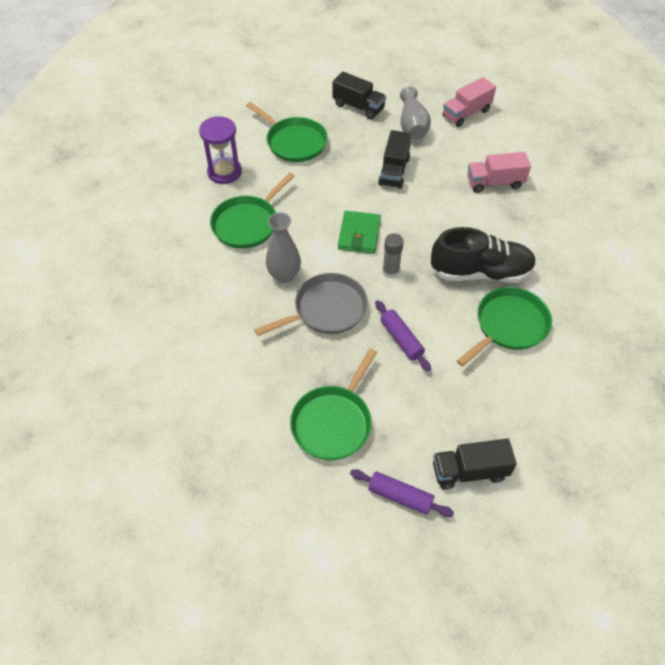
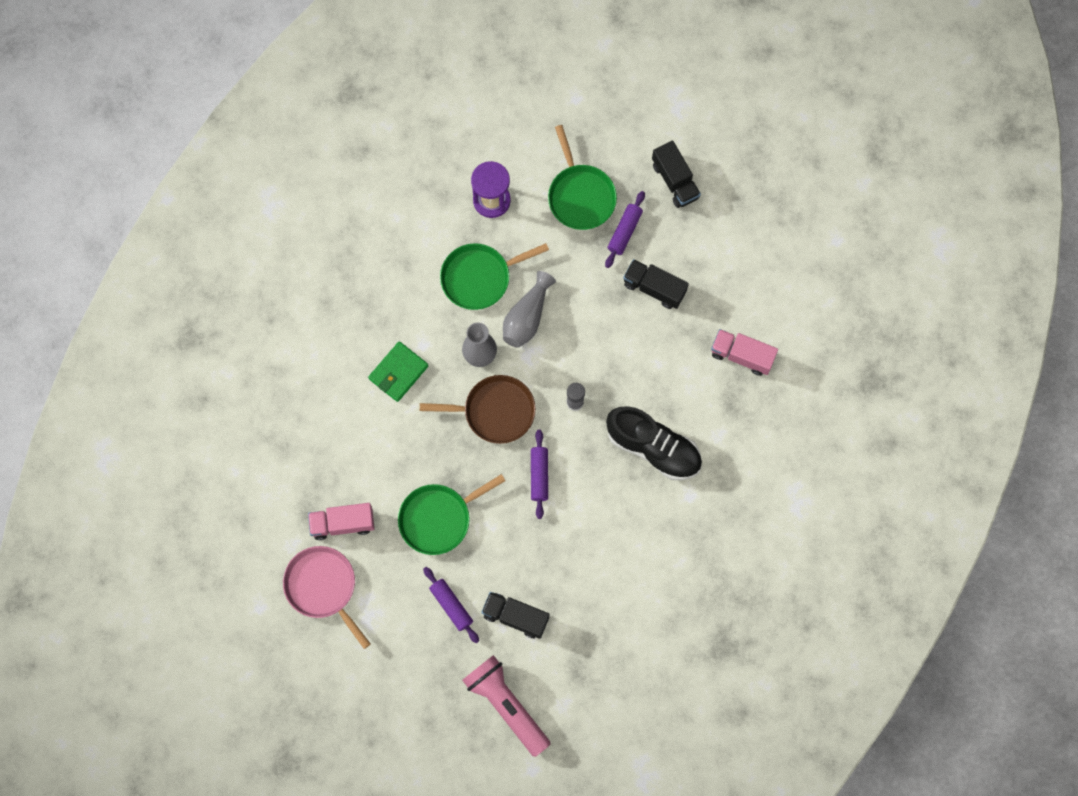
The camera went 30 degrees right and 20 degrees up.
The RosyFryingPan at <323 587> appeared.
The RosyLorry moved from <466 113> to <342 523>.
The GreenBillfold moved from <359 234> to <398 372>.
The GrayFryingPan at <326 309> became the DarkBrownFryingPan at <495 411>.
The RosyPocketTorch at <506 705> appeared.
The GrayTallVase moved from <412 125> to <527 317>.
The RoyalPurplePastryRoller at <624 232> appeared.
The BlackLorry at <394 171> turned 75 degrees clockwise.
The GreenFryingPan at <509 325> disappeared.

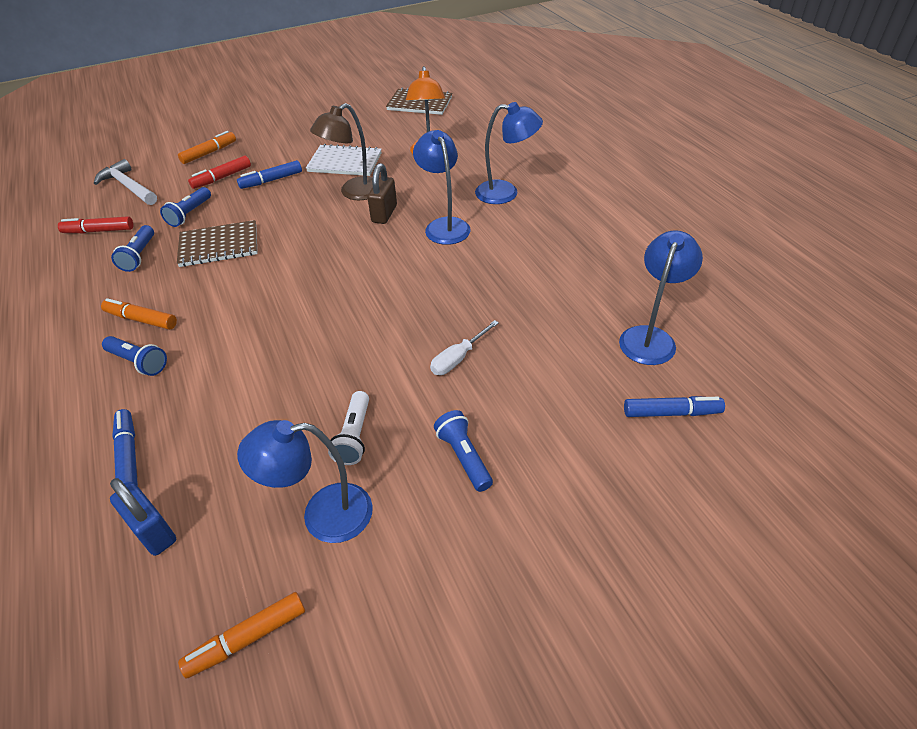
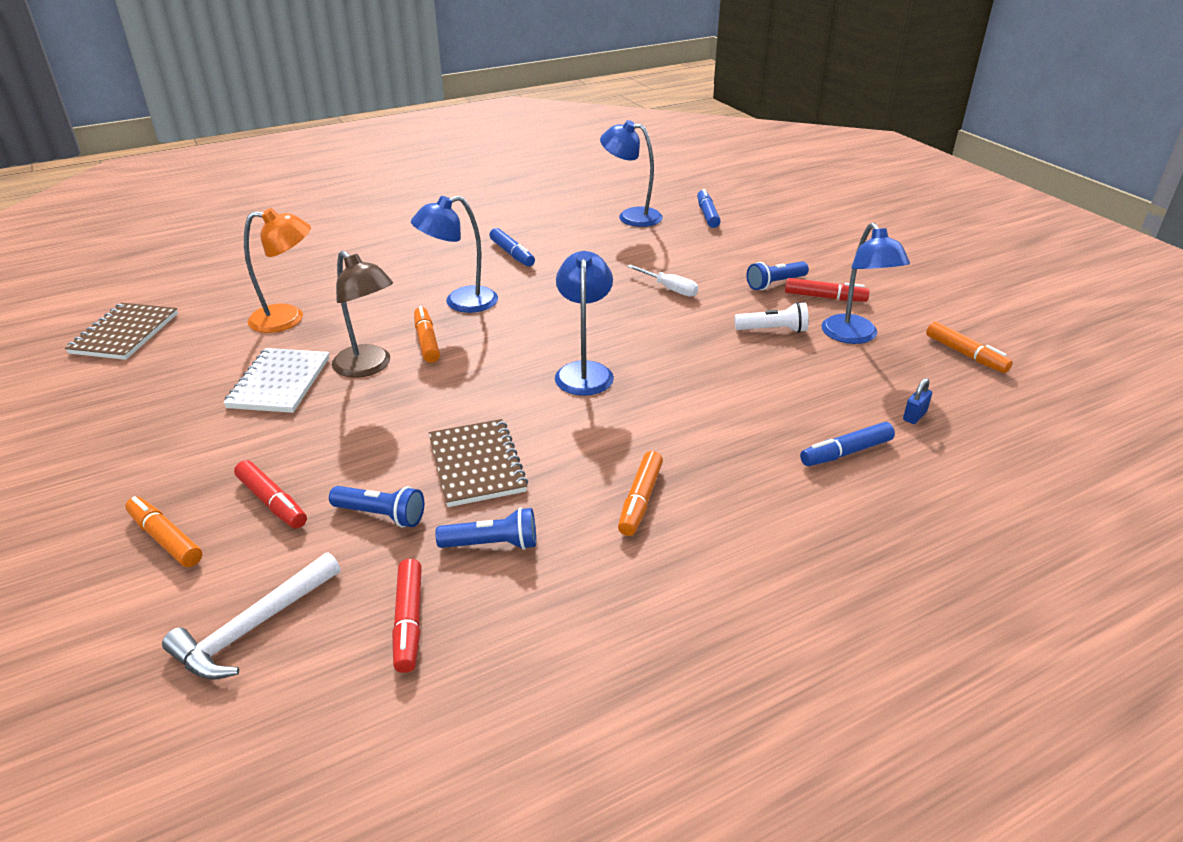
The camera went 95 degrees left and 10 degrees down.
The DarkBrownLock at <384 214> was replaced by the BrightOrangeMarkerPen at <427 341>.
The BlueMarkerPen moved from <271 180> to <512 254>.
The BlueReadingLamp moved from <506 193> to <584 371>.
The CrimsonMarkerPen at <825 297> appeared.
The BlueLock at <153 532> changed to 0.57 times the size.
The BluePocketTorch at <139 362> disappeared.

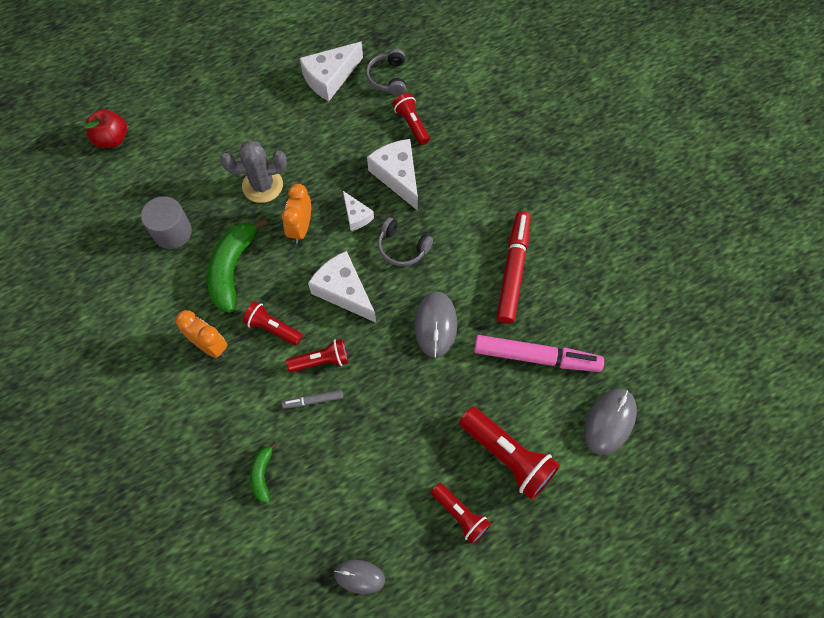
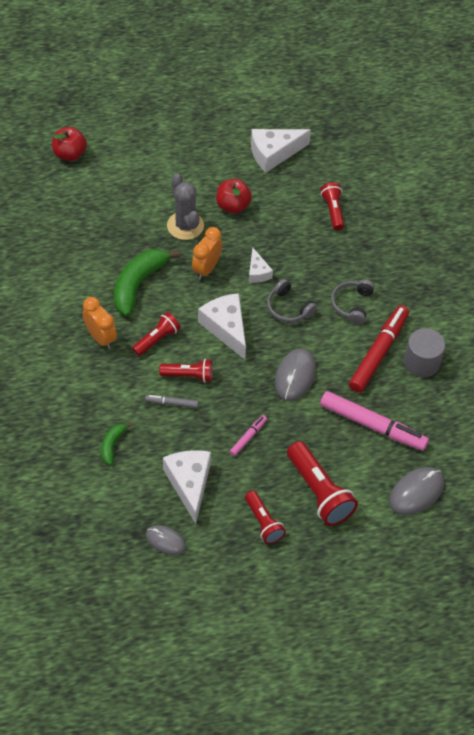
The camera went 15 degrees right and 10 degrees down.
The CrimsonPocketTorch at <273 328> turned 90 degrees clockwise.
The PureWhiteCheese moved from <397 176> to <189 484>.
The GrayPricklyPlant at <262 185> turned 60 degrees clockwise.
The CrimsonApple at <233 206> appeared.
The RosyMarkerPen at <248 437> appeared.
The GrayOverEarHeadphones moved from <388 78> to <352 304>.
The GrayCylinder moved from <172 232> to <421 362>.

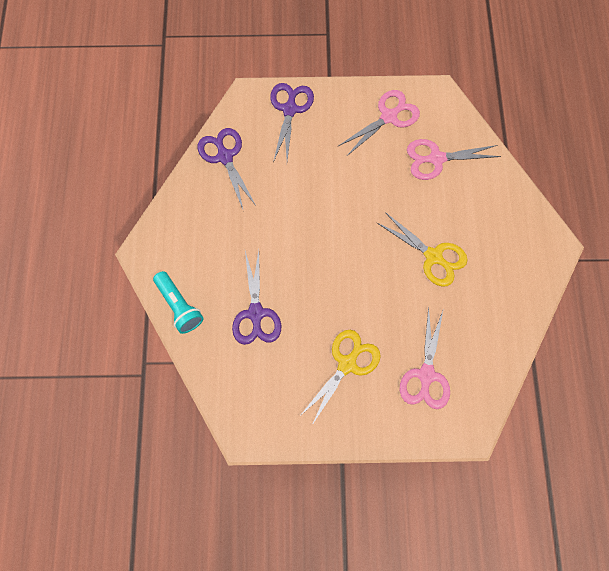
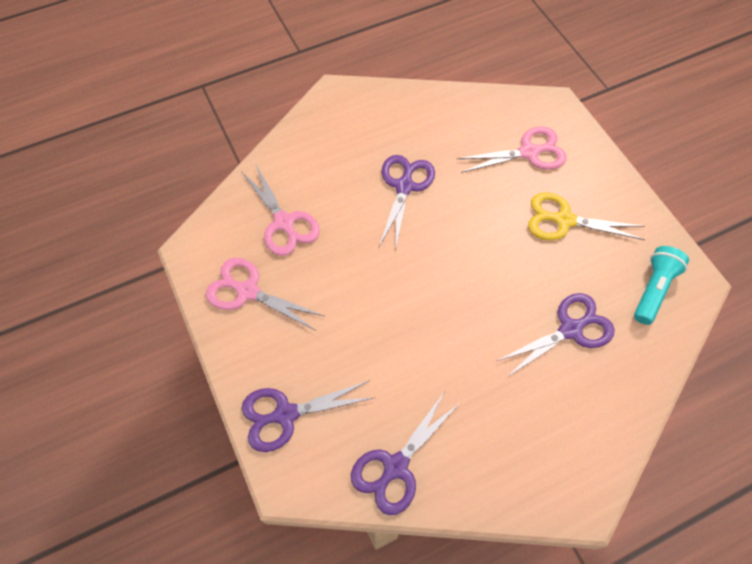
The camera went 115 degrees left and 10 degrees down.
The GoldenShears at <433 257> became the RoyalPurpleShears at <404 186>.
The TurquoisePocketTorch moved from <179 306> to <653 289>.

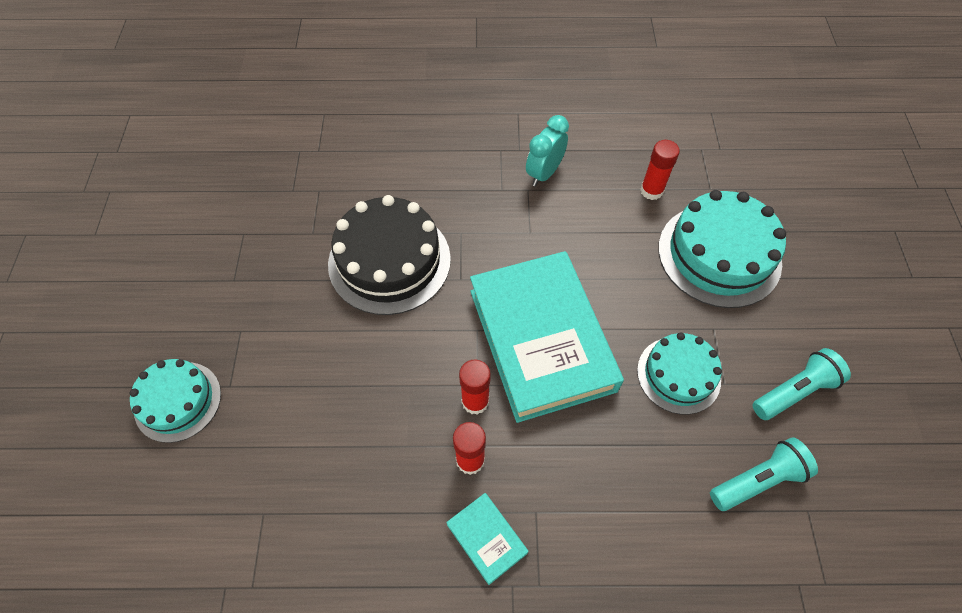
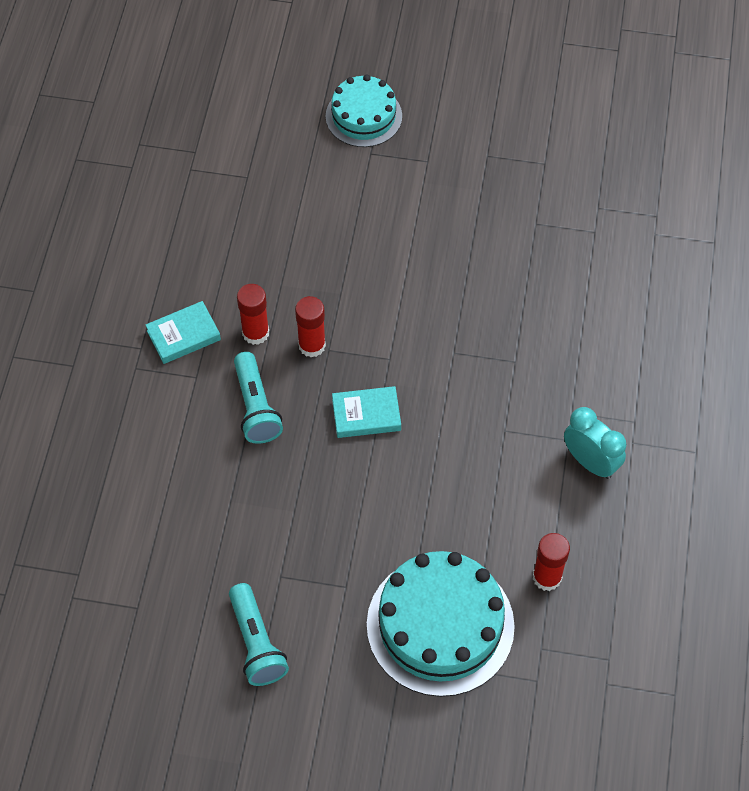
The camera went 100 degrees right and 0 degrees up.
The TurquoisePocketTorch moved from <757 480> to <256 407>.
The TurquoiseHardcover at <541 339> changed to 0.40 times the size.
The BlackCake at <389 261> disappeared.
The TurquoiseCake at <678 375> disappeared.

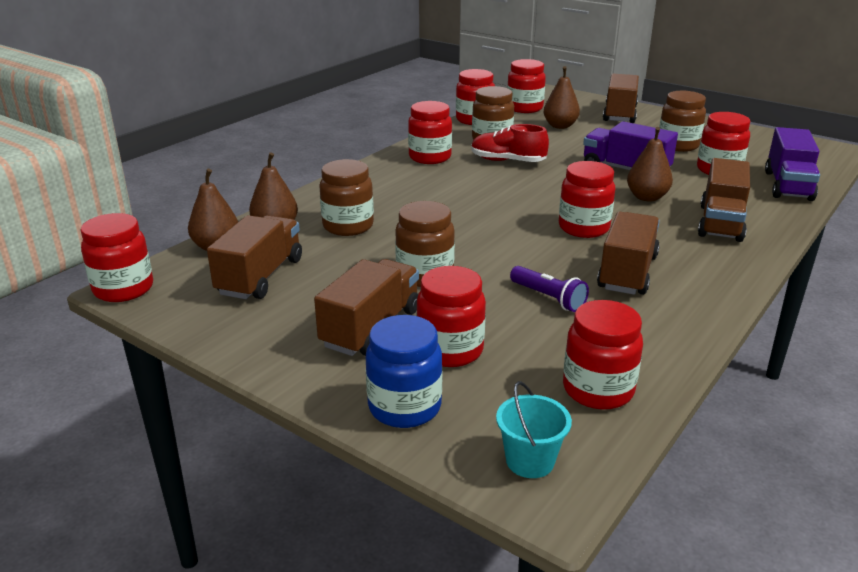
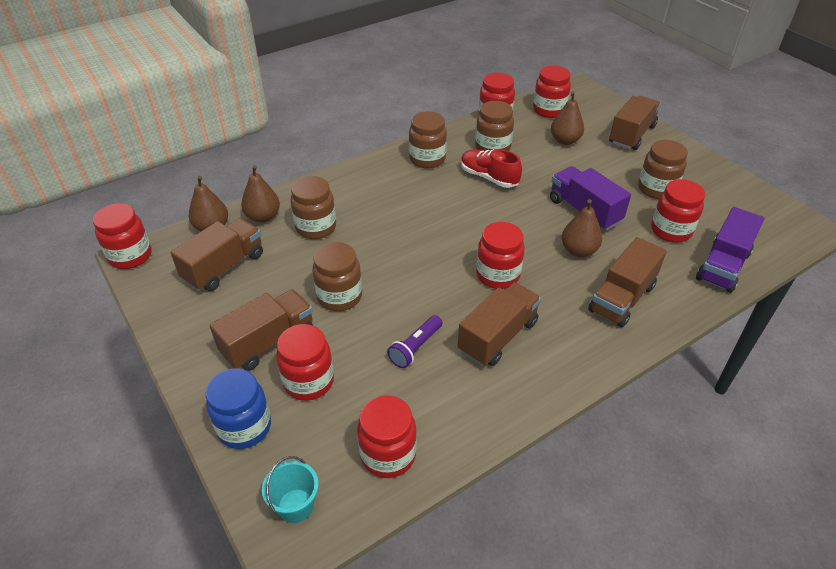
The camera went 20 degrees right and 15 degrees up.
The RoyalPurplePocketTorch at <548 298> turned 60 degrees clockwise.
The CrimsonJamJar at <430 157> became the DarkBrownJamJar at <427 159>.

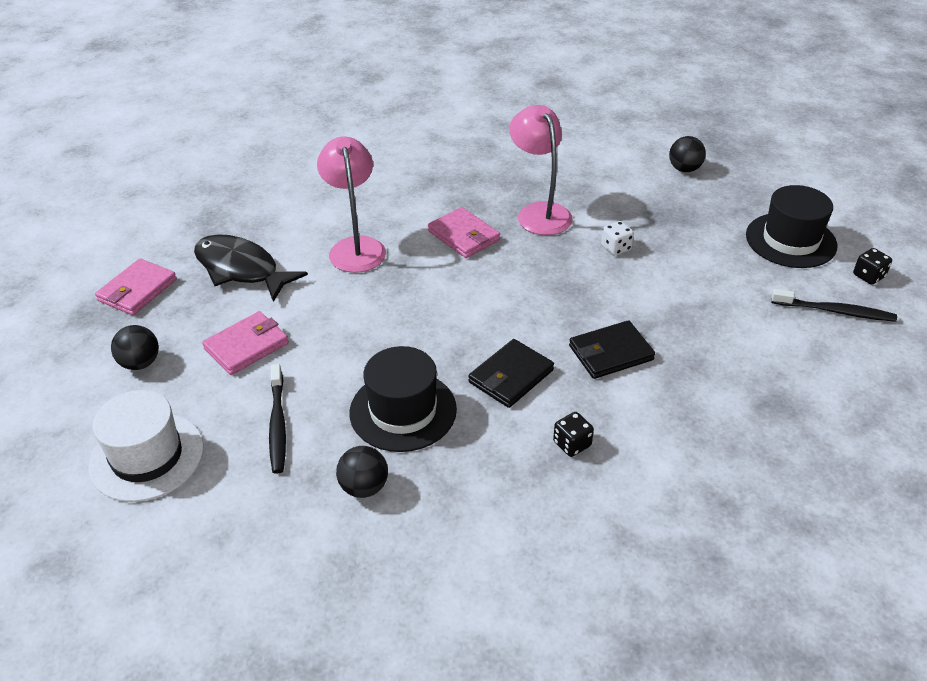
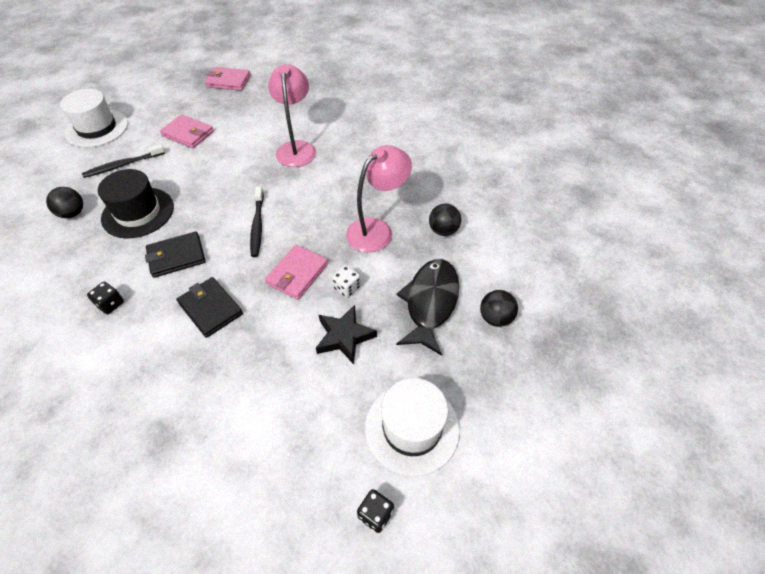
The camera went 70 degrees right and 10 degrees up.
The BlackBillfold at <511 376> turned 45 degrees counterclockwise.
The BlackToothbrush moved from <835 311> to <257 225>.
The RosyBillfold moved from <463 236> to <297 274>.
The RosyReadingLamp at <355 247> turned 60 degrees counterclockwise.
The BlackStar at <344 336> appeared.
The BlackHat at <790 240> became the PureWhiteHat at <412 428>.
The BlackToyFish moved from <241 269> to <430 303>.
The BlackBall moved from <140 363> to <443 230>.

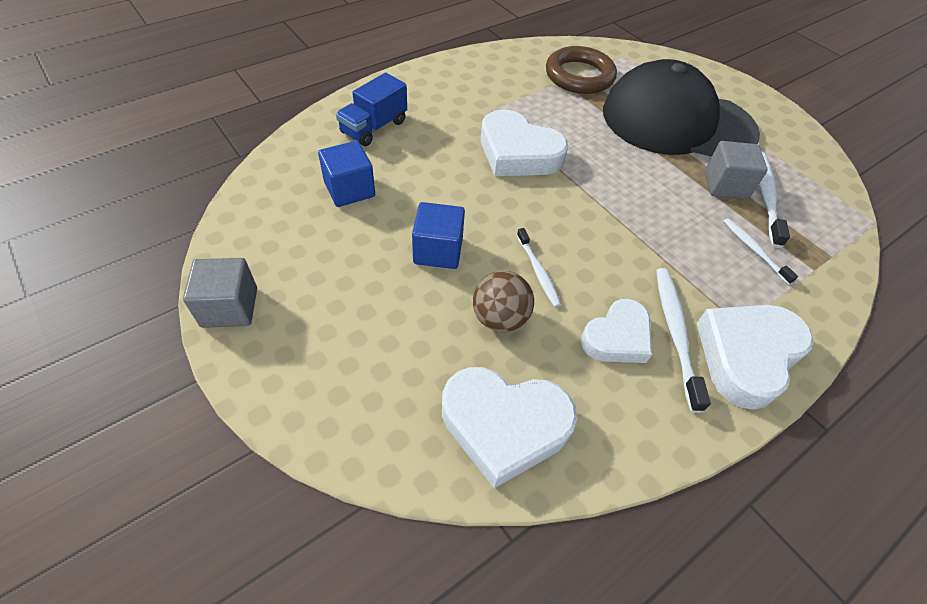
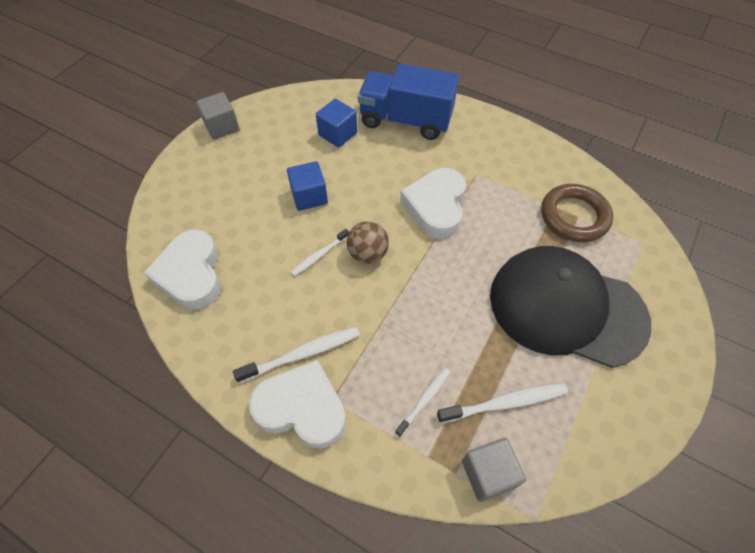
The camera went 70 degrees right and 5 degrees up.
The DarkBrownBall moved from <500 318> to <368 254>.
The BlueLorry at <374 127> changed to 1.69 times the size.
The GraySolidCube moved from <725 185> to <488 473>.
The BlackBaseballCap at <677 122> turned 60 degrees counterclockwise.
The PureWhiteHeart at <617 337> disappeared.

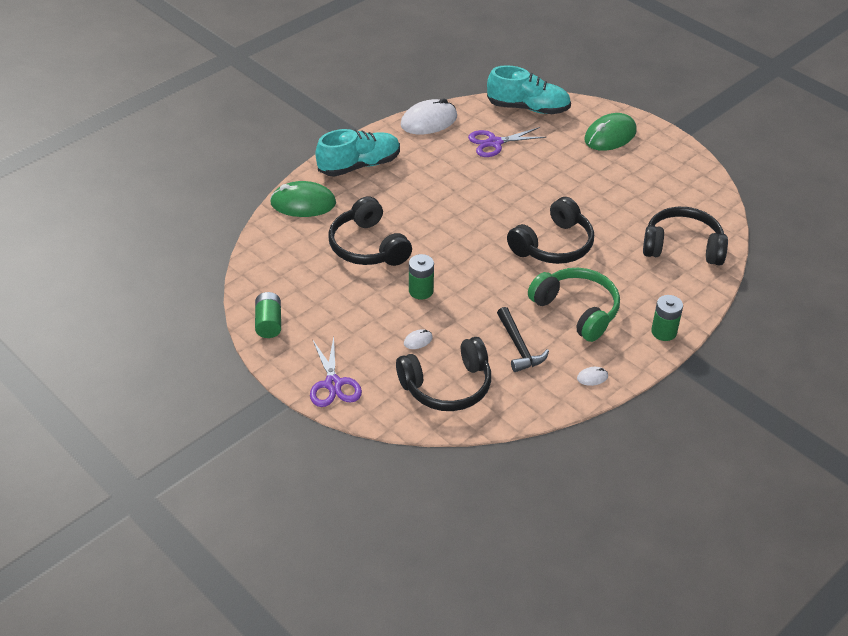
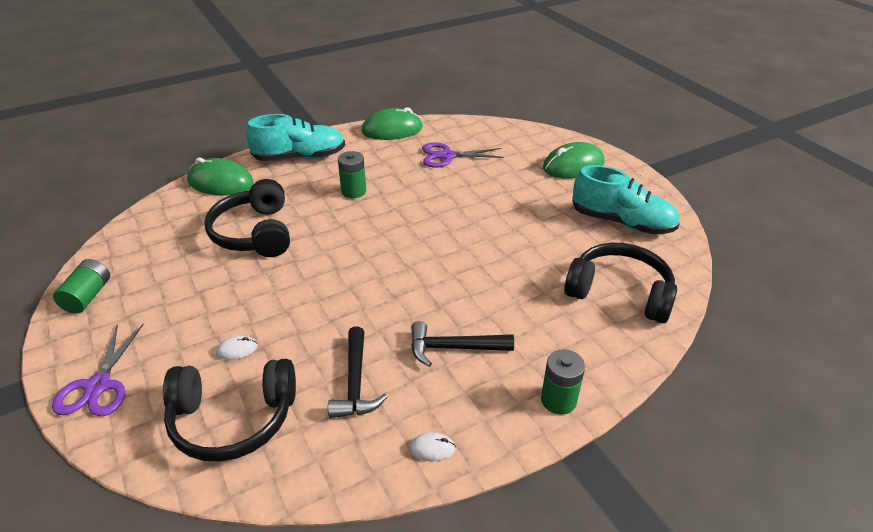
The camera went 15 degrees right and 5 degrees down.
The GreenAaBattery moved from <421 291> to <353 191>.
The PureWhitePcMouse at <429 121> became the GreenPcMouse at <392 129>.
The GreenOverEarHeadphones at <577 310> was replaced by the BlackHammer at <453 348>.
The TurquoiseSneaker moved from <528 108> to <622 222>.
The BlackOverEarHeadphones at <553 245> disappeared.

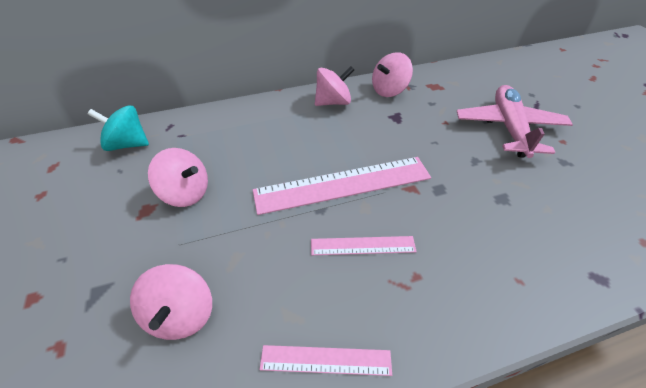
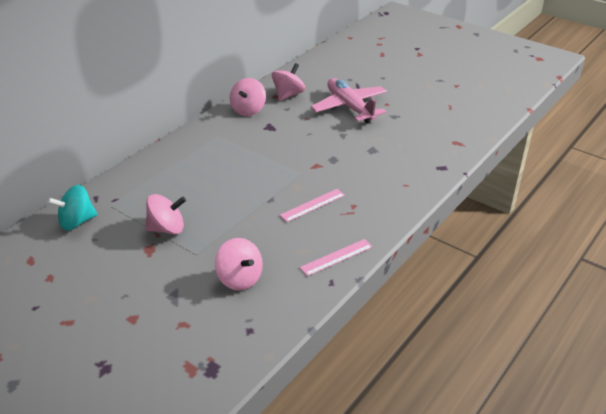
The camera went 35 degrees left and 10 degrees down.
The RosyToyTop moved from <333 102> to <288 95>.
The RosyStraightedge at <343 185> disappeared.

